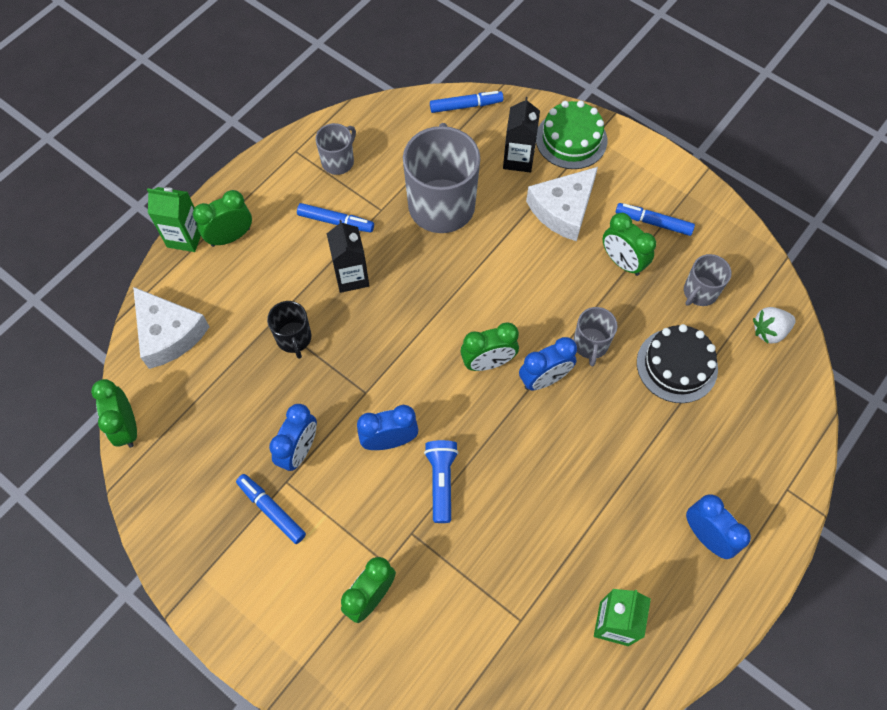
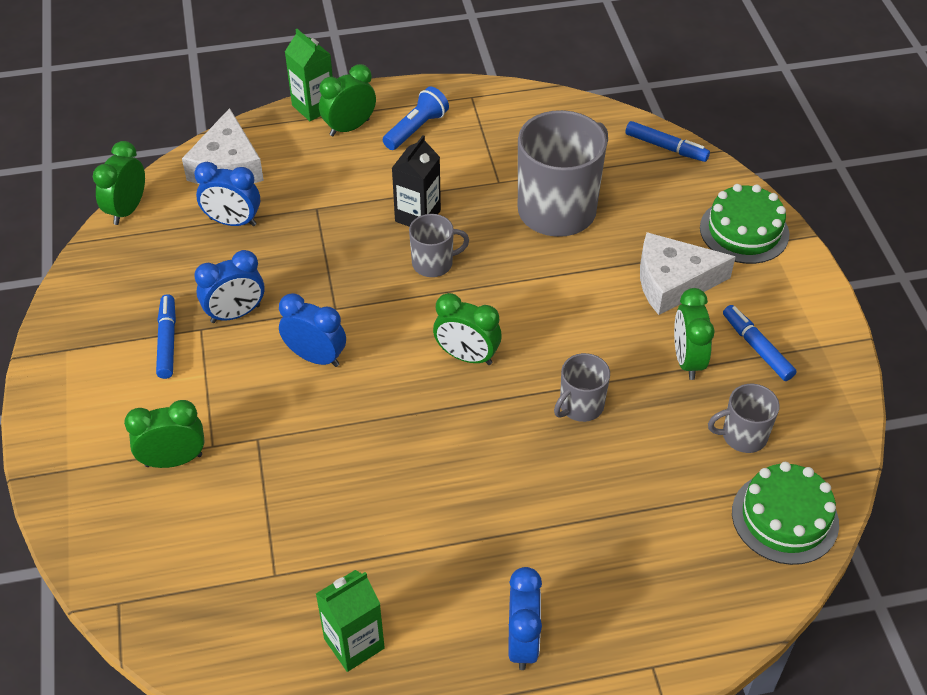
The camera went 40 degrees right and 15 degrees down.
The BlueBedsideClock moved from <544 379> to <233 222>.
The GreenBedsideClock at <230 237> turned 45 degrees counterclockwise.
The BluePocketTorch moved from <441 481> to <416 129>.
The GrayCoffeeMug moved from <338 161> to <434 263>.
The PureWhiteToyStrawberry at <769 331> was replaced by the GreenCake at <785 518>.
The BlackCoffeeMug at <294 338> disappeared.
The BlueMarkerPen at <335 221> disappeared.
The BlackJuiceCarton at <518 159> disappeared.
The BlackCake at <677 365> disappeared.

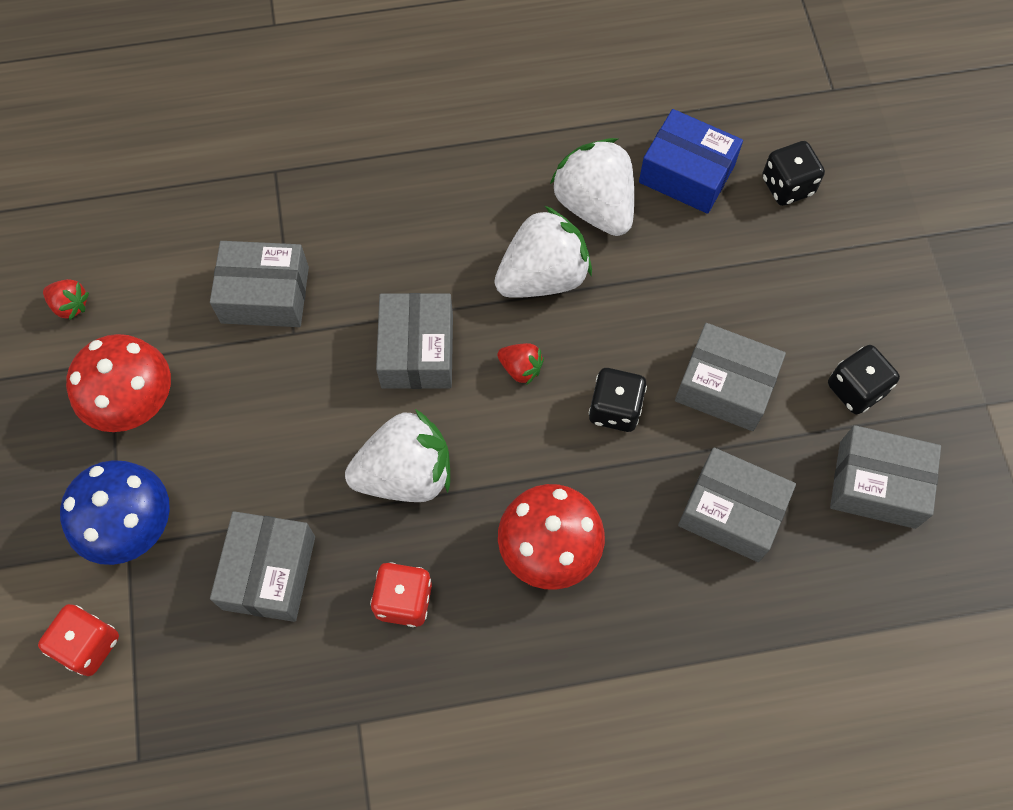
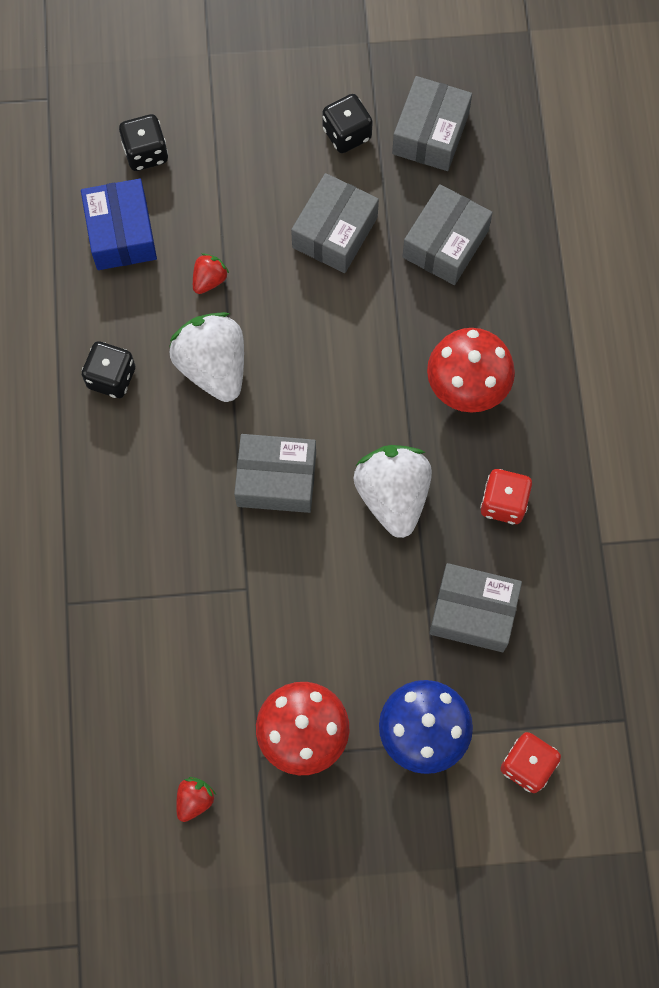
The camera went 85 degrees left and 5 degrees up.
The BluePackage at <686 174> turned 45 degrees counterclockwise.
The BlackGameDie moved from <615 409> to <111 378>.
The CrimsonToyStrawberry moved from <521 368> to <209 280>.
The GrayPackage at <265 295> disappeared.
The PureWhiteToyStrawberry at <595 206> disappeared.

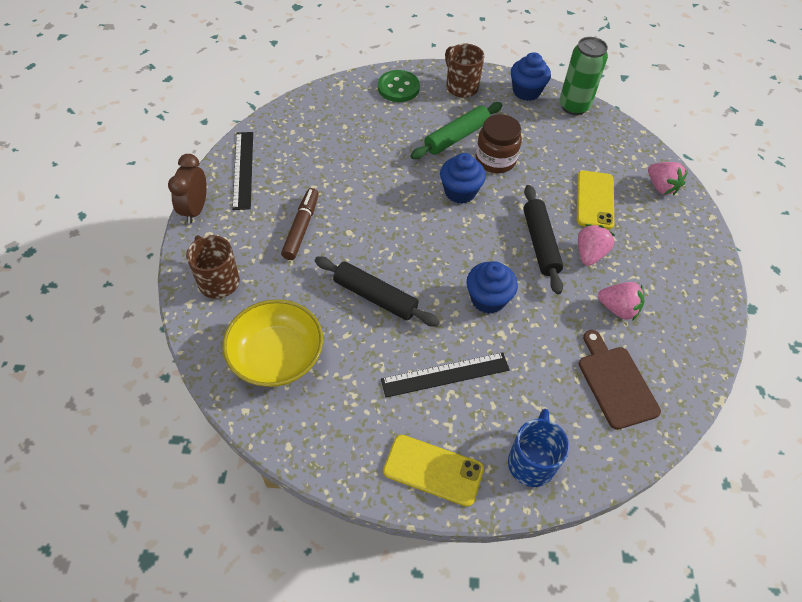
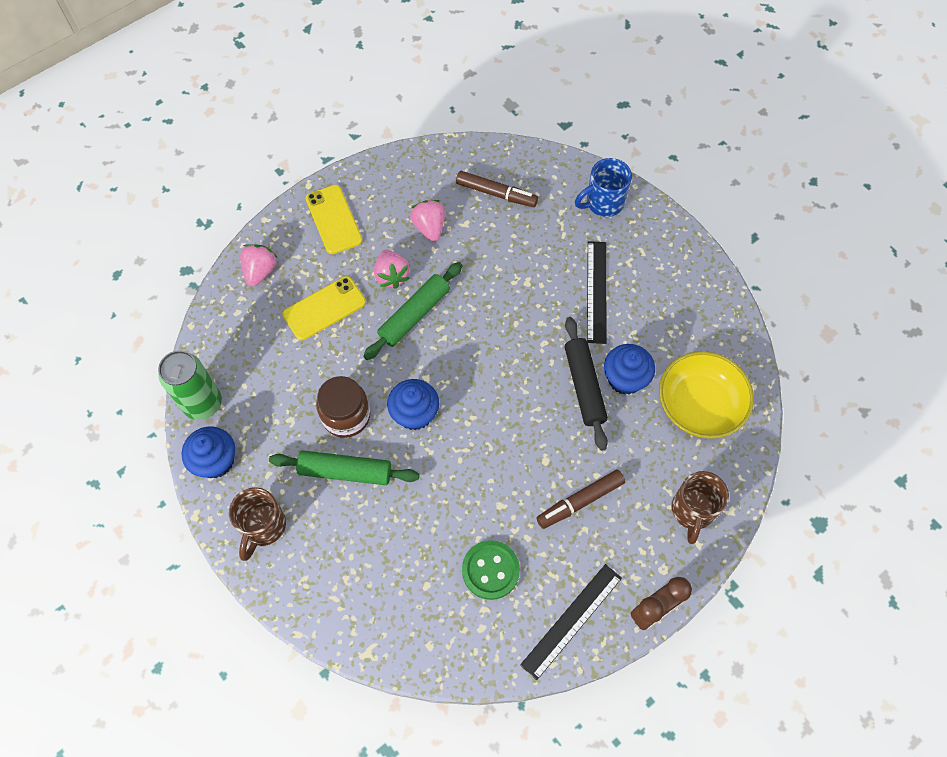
The camera went 130 degrees left and 10 degrees up.
The GoldenPhone moved from <433 470> to <333 219>.
The BlackPastryRoller at <540 243> became the GreenPastryRoller at <414 315>.
The RosyToyStrawberry at <589 254> turned 90 degrees counterclockwise.
The DarkBrownChoppingBoard at <615 383> was replaced by the DarkBrownMarkerPen at <496 193>.
The GreenButton moved from <398 88> to <490 570>.
The BlackStraightedge at <445 374> turned 60 degrees clockwise.
The BlueFairyCake moved from <488 299> to <625 379>.

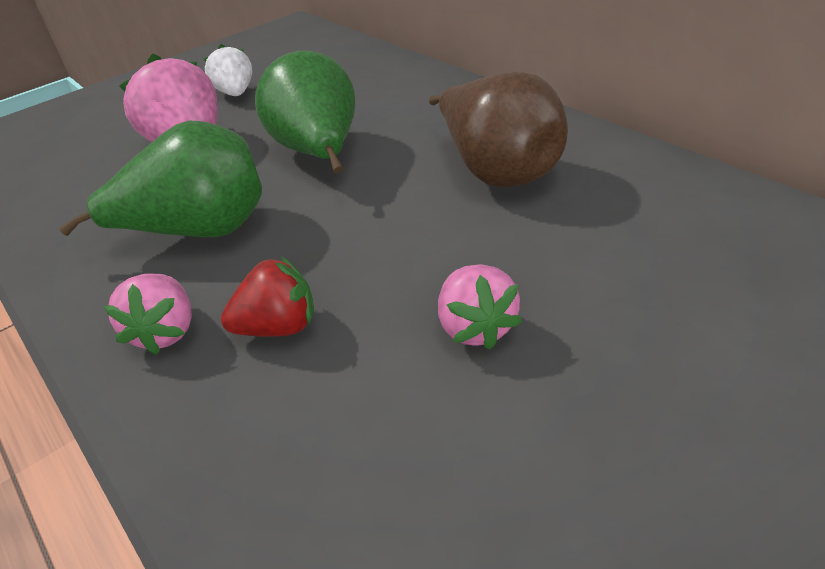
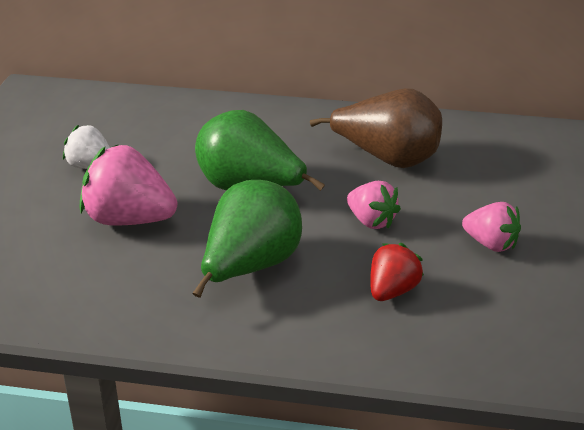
The camera went 45 degrees left and 5 degrees down.
The RosyToyStrawberry moved from <166 332> to <371 221>.

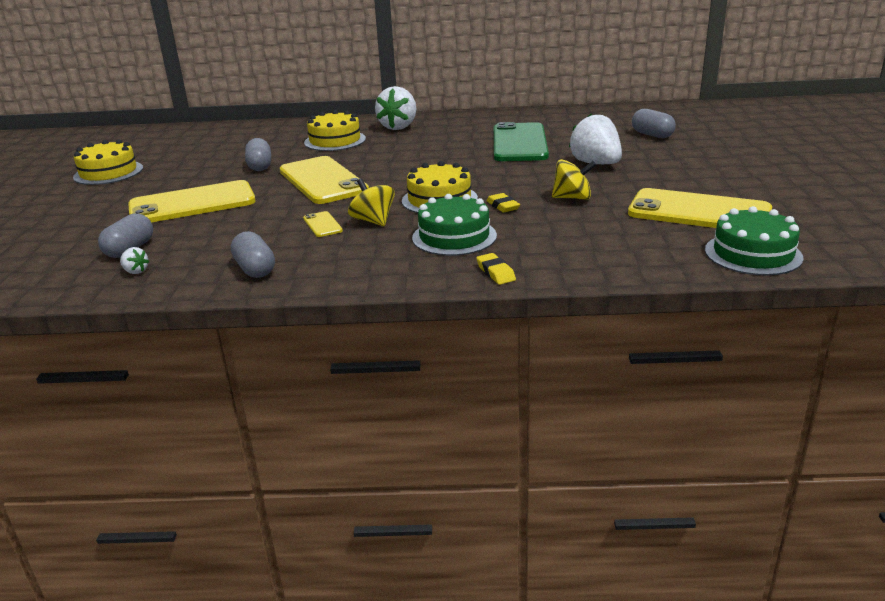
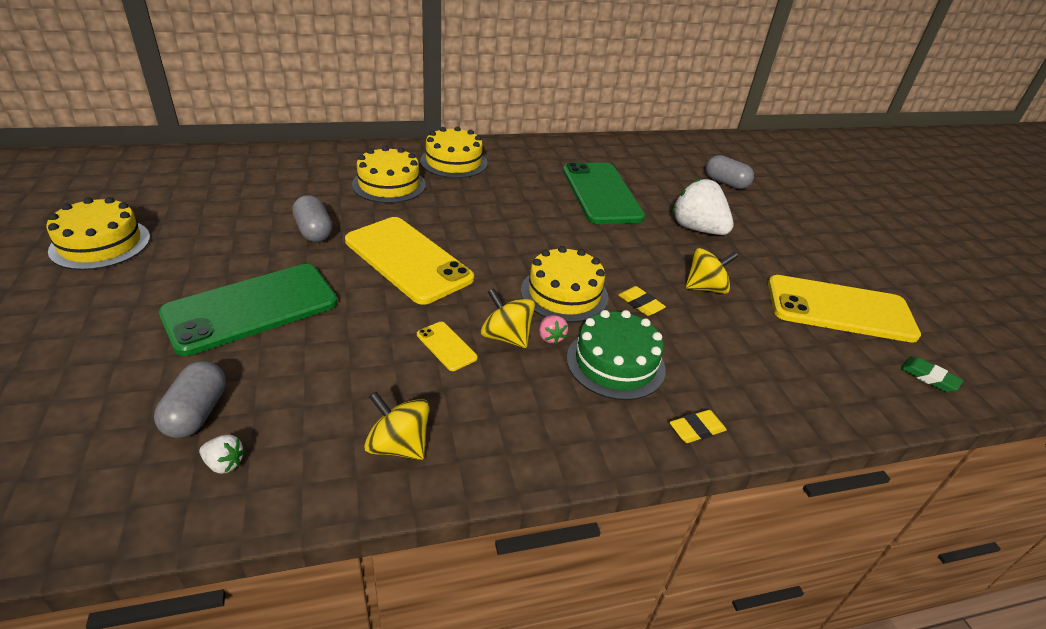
The camera went 20 degrees left and 10 degrees up.
The GoldenPhone at <192 204> became the GreenPhone at <251 308>.
The GrayPillShape at <255 269> was replaced by the GoldenToyTop at <398 445>.
The PureWhiteToyStrawberry at <398 127> was replaced by the GoldenCake at <454 162>.
The RosyToyStrawberry at <550 337> appeared.
The GoldenPencilEraser at <495 272> turned 75 degrees counterclockwise.
The GreenCake at <753 254> was replaced by the GreenPencilEraser at <928 378>.

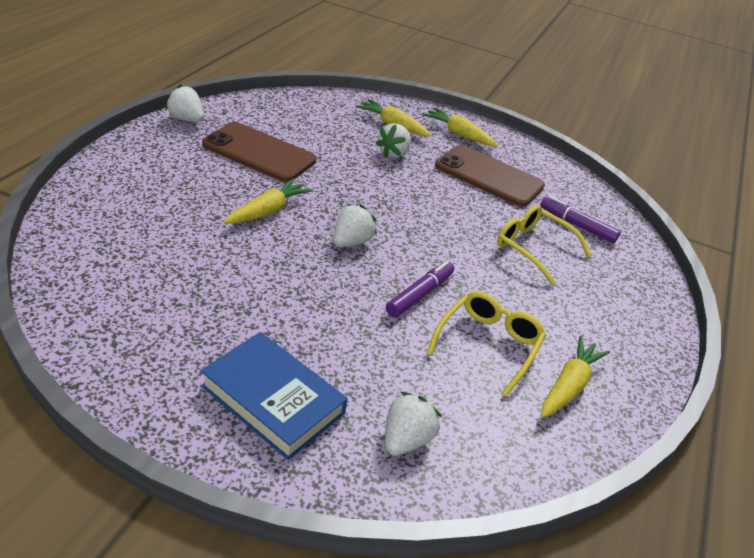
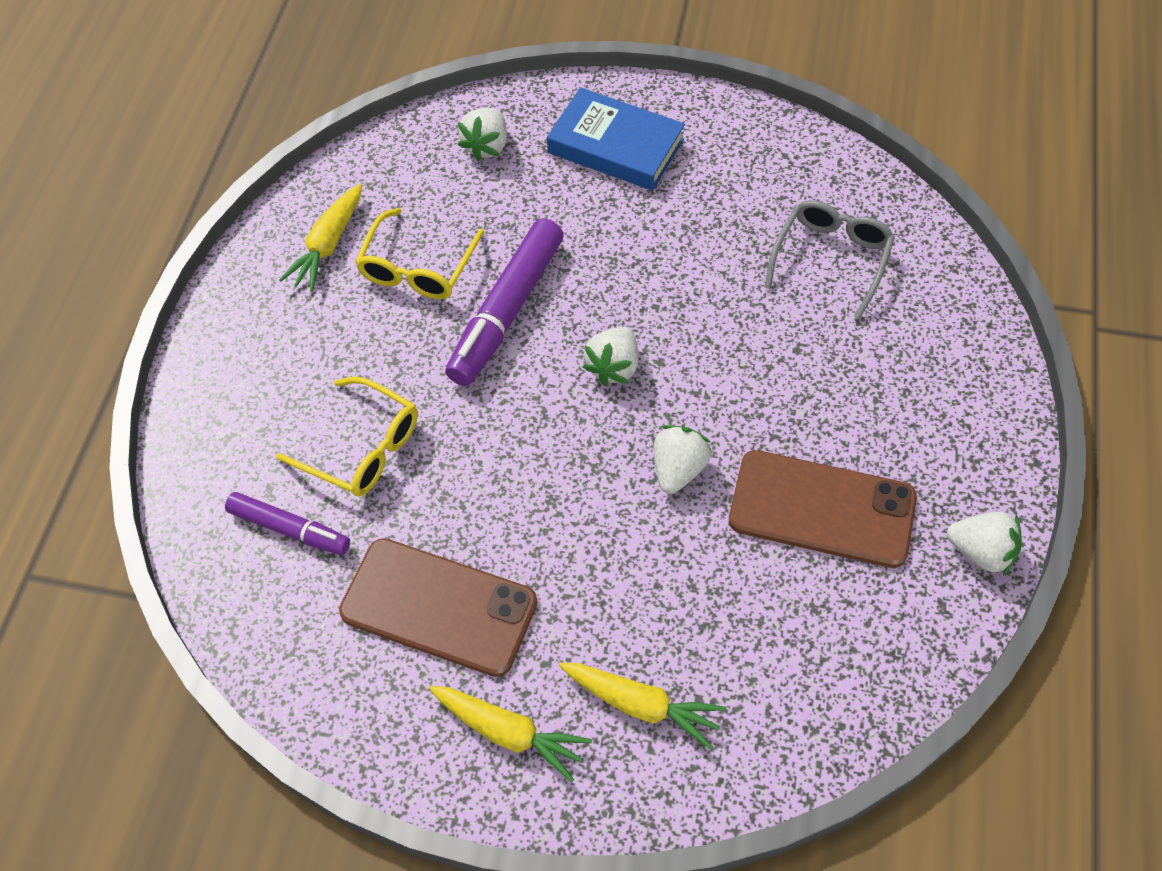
The camera went 175 degrees right and 20 degrees up.
The RoyalPurpleMarkerPen at <419 294> changed to 1.66 times the size.
The PureWhiteToyStrawberry moved from <394 153> to <678 469>.
The GraySpectacles at <831 259> appeared.
The GoldenRootVegetable at <268 211> disappeared.

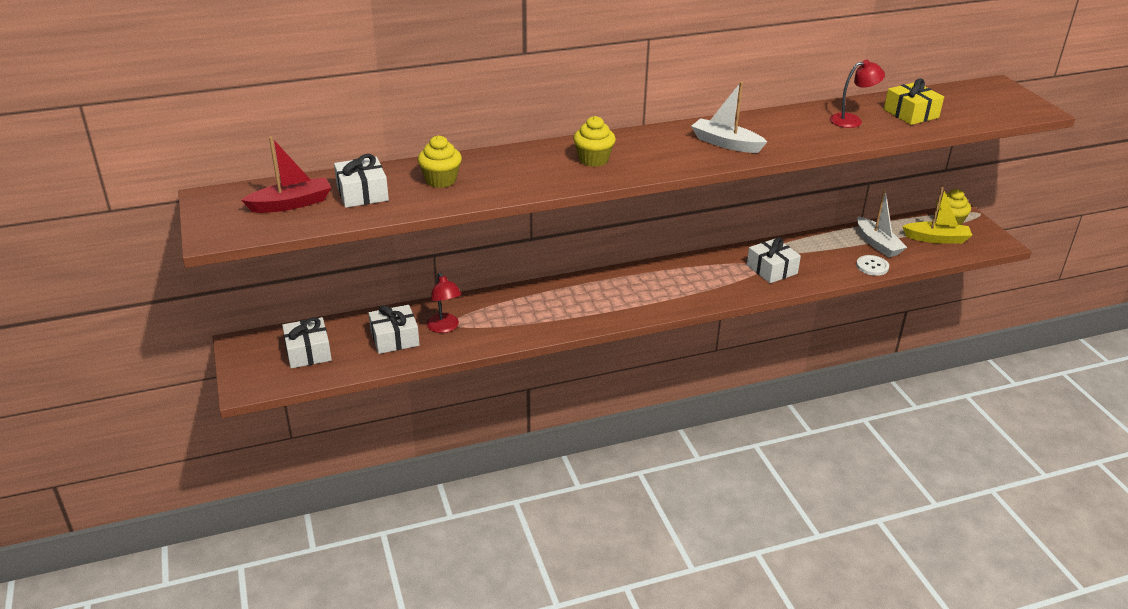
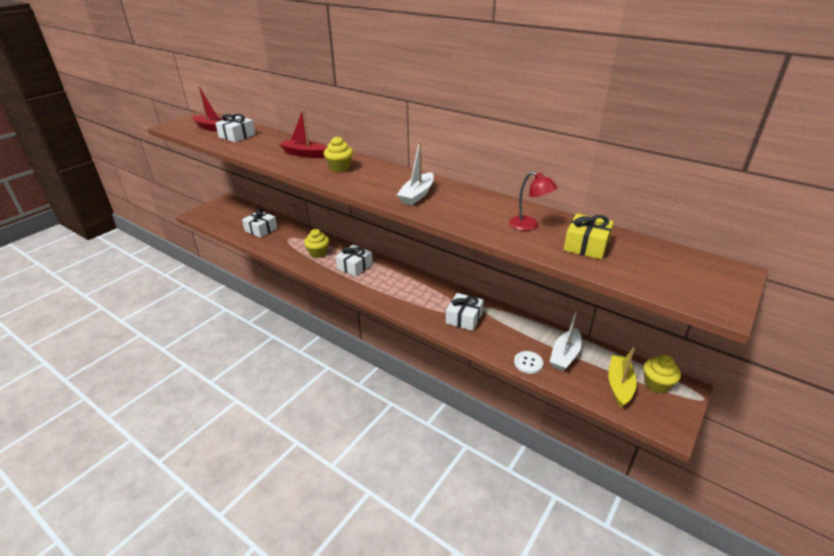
The camera went 55 degrees right and 0 degrees up.
The CrimsonSailboat at <304 154> appeared.
The GoldenFairyCake moved from <441 180> to <318 253>.
The PureWhitePresent moved from <308 352> to <355 266>.
The PureWhiteSailboat at <726 143> turned 150 degrees counterclockwise.
The GoldenSailboat at <936 239> turned 135 degrees counterclockwise.
The CrimsonReadingLamp at <445 327> disappeared.

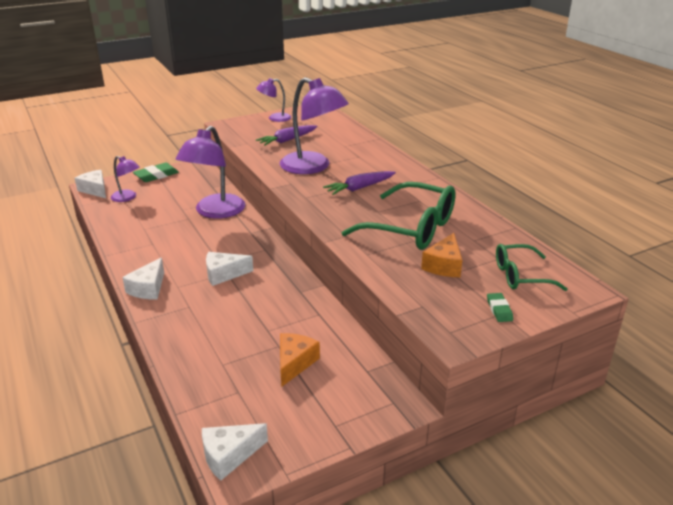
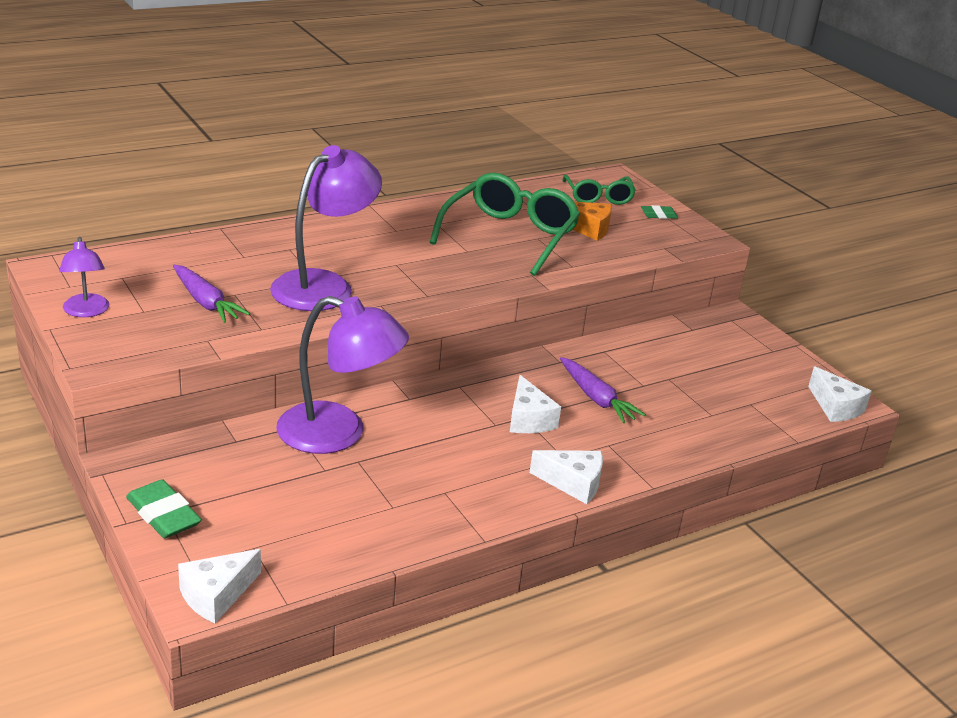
The camera went 95 degrees left and 0 degrees up.
The RoyalPurpleRootVegetable moved from <360 188> to <596 398>.
The RoyalPurpleReadingLamp at <127 198> disappeared.
The BrightOrangeCheese at <294 363> disappeared.

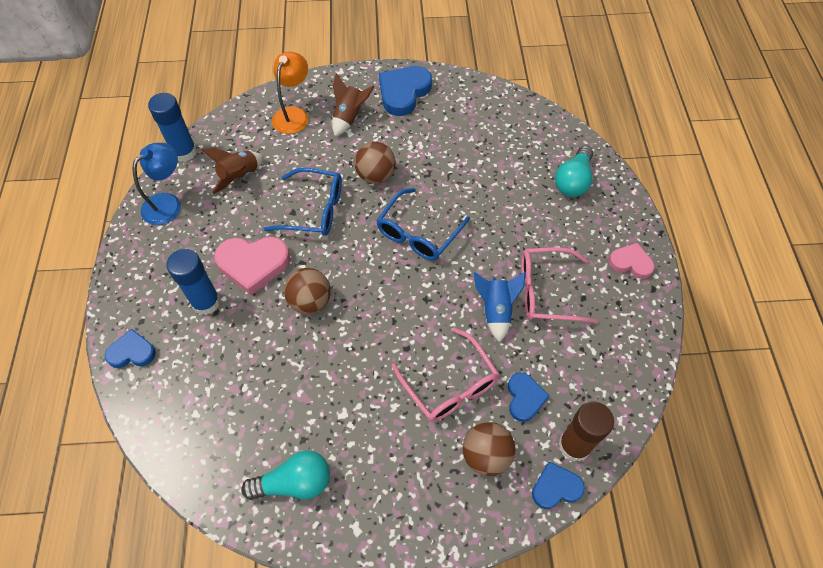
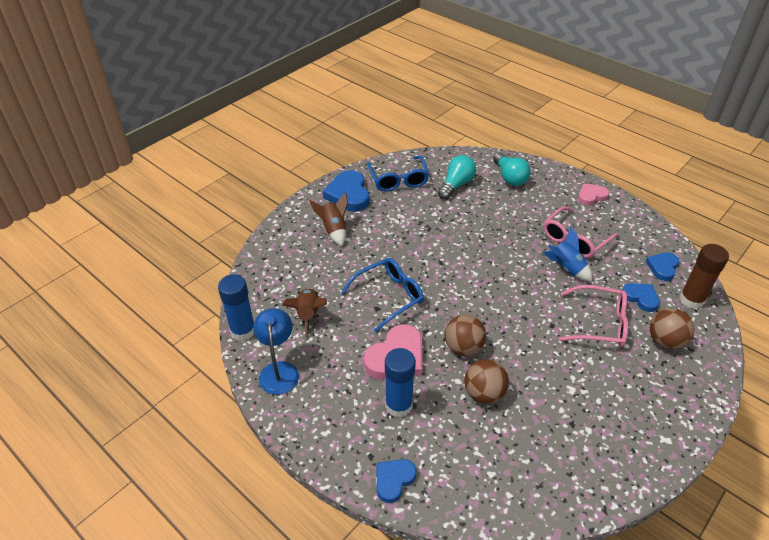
The camera went 45 degrees left and 15 degrees down.
The BlueSpectacles moved from <418 233> to <398 180>.
The TurquoiseLightBulb moved from <294 482> to <456 185>.
The DarkBrownBall moved from <376 175> to <484 393>.
The BlueHeart moved from <556 487> to <662 267>.
The BrightOrangeReadingLamp at <293 114> disappeared.

